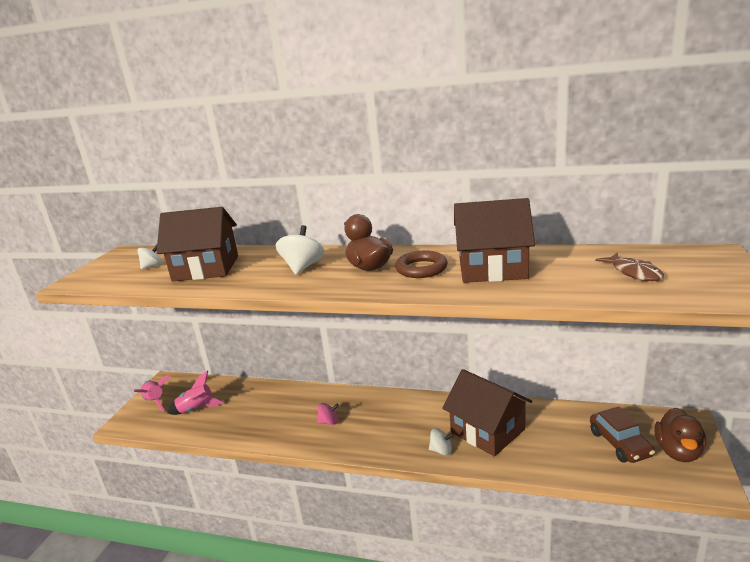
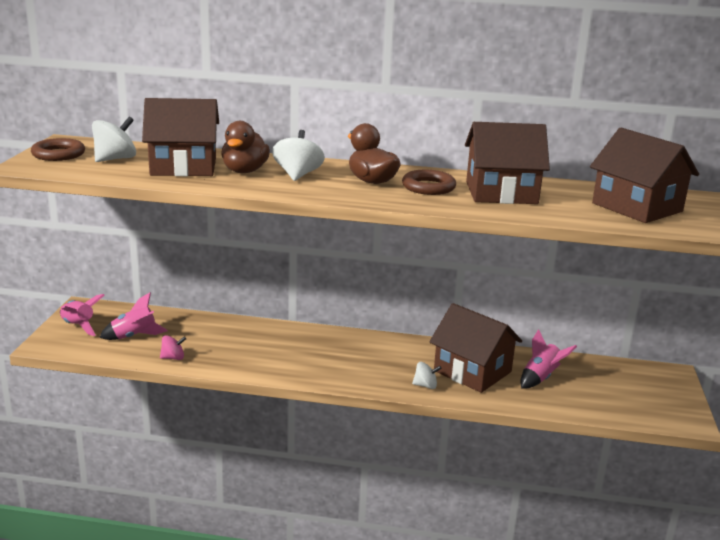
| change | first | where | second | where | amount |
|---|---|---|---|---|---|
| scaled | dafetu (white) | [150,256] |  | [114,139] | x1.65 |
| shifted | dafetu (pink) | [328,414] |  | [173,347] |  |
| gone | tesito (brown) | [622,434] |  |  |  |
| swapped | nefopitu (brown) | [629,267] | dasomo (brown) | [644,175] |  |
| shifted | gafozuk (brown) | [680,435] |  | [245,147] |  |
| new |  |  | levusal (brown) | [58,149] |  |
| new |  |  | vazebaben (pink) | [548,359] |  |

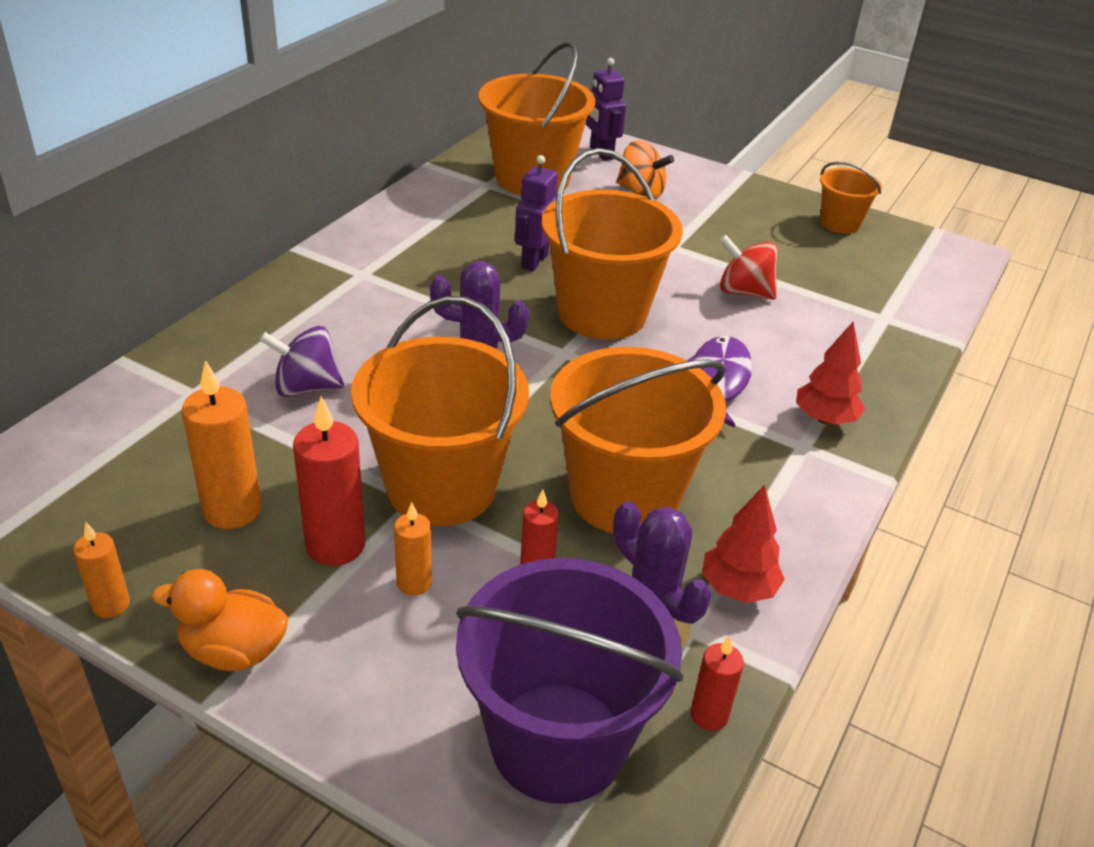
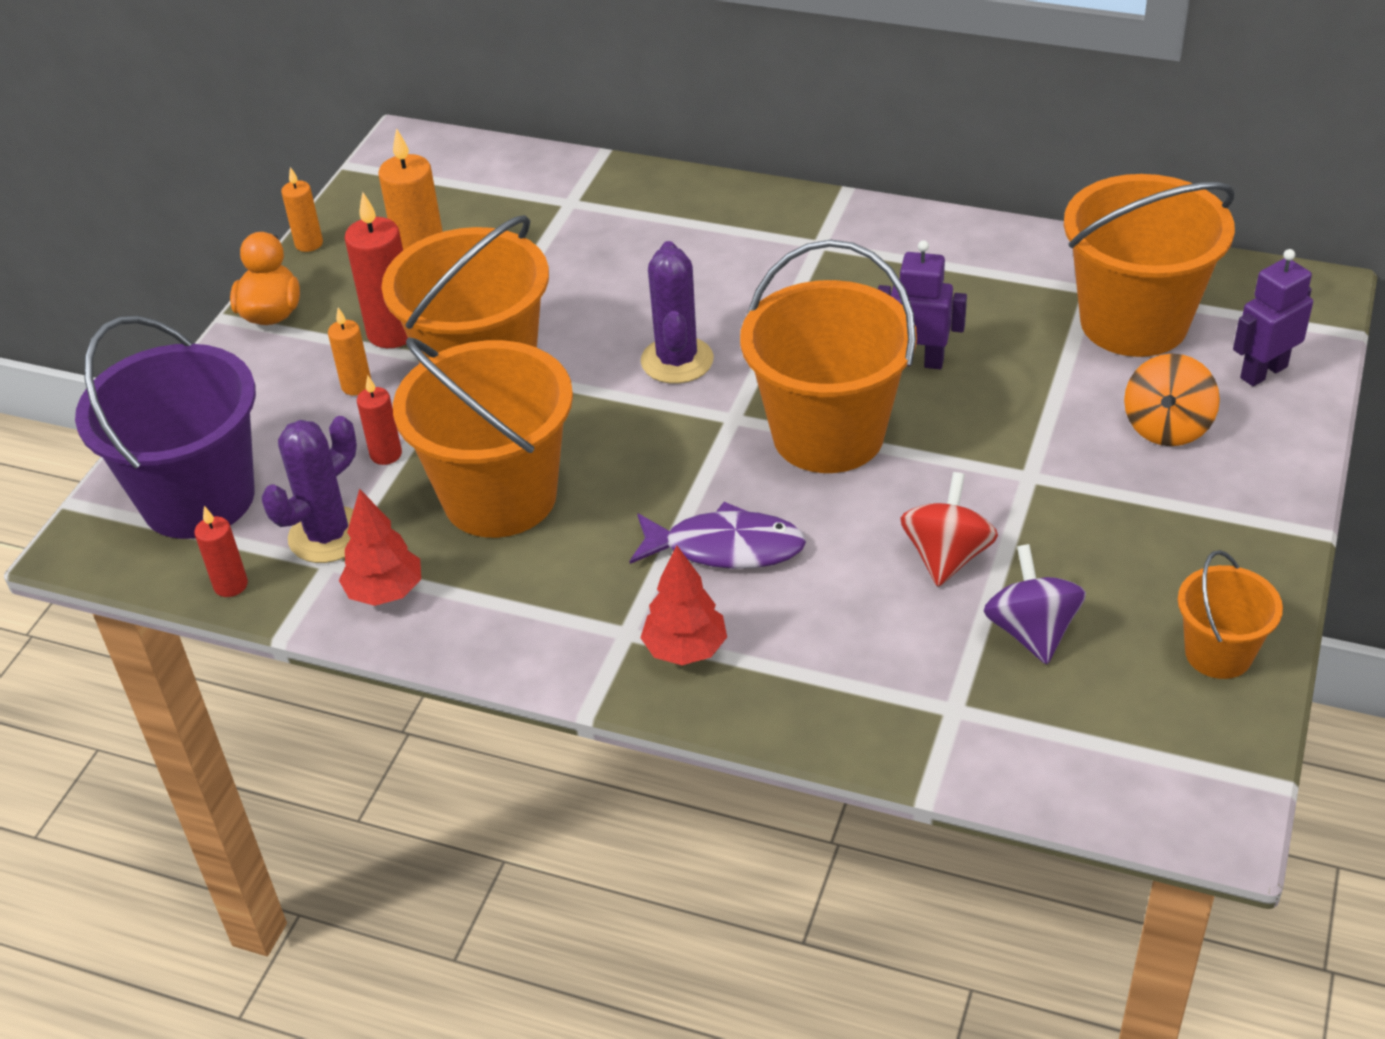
| change | first | where | second | where | amount |
|---|---|---|---|---|---|
| shifted | dafetu (purple) | [301,361] |  | [1034,604] |  |

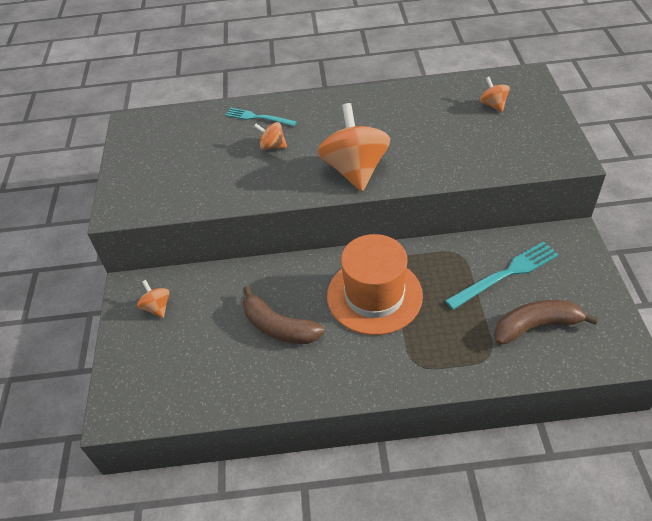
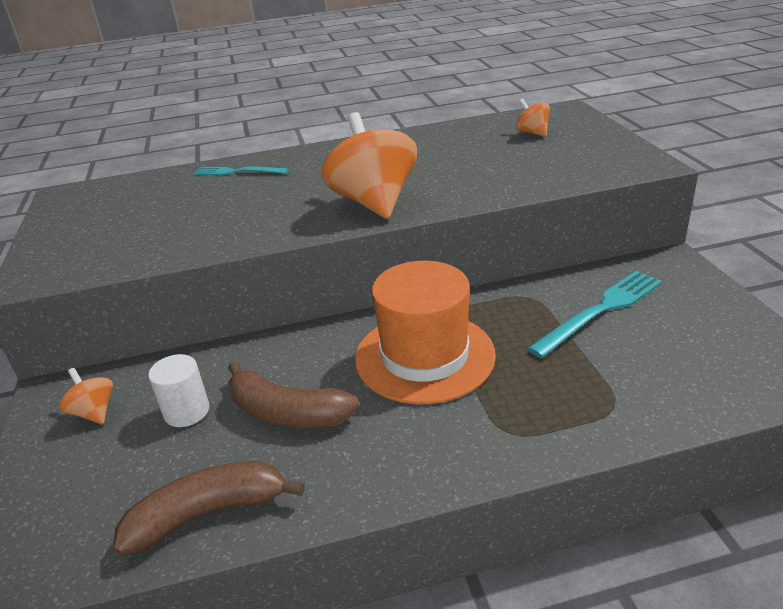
| change | first | where | second | where | amount |
|---|---|---|---|---|---|
| gone | dafetu (orange) | [270,136] |  |  |  |
| shifted | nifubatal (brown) | [546,322] |  | [209,508] |  |
| new |  |  | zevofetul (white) | [179,390] |  |

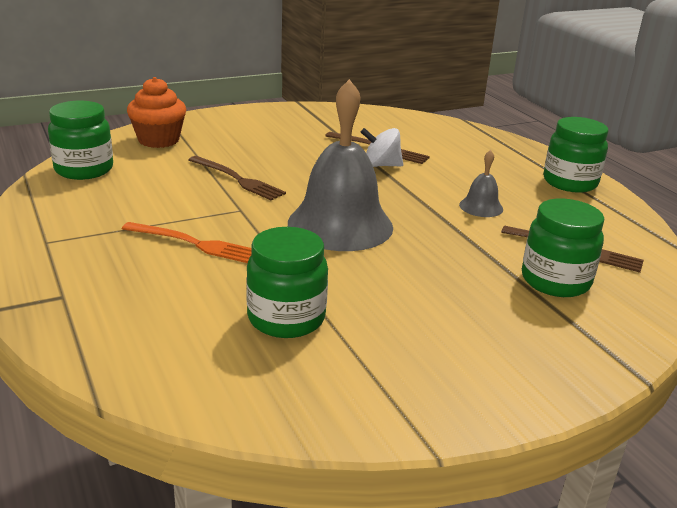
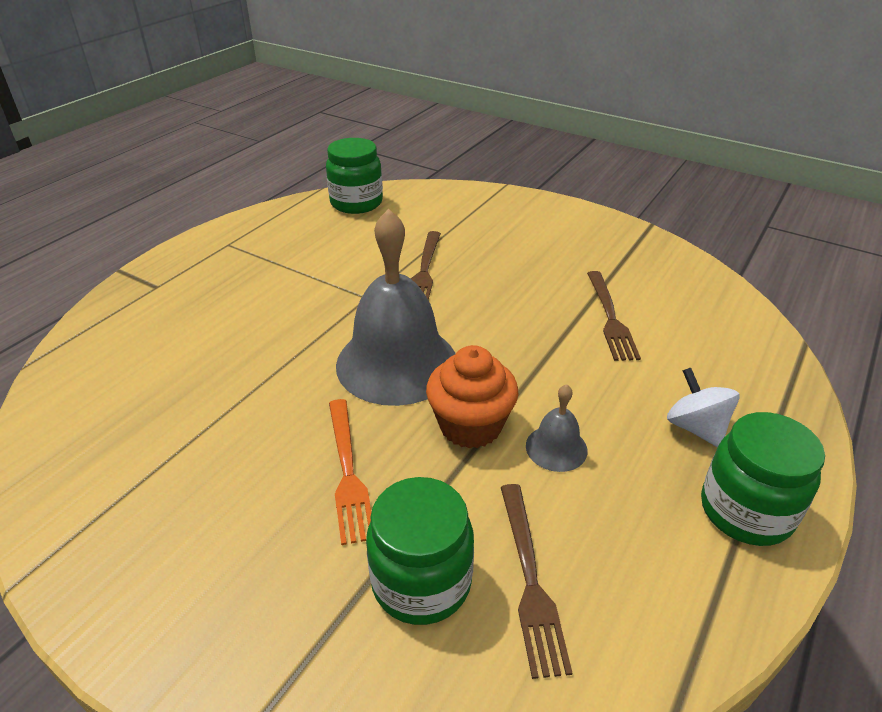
| change | first | where | second | where | amount |
|---|---|---|---|---|---|
| shifted | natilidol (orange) | [187,242] |  | [350,472] |  |
| shifted | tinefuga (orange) | [156,112] |  | [472,397] |  |
| gone | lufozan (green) | [287,282] |  |  |  |
| shifted | dafetu (white) | [382,147] |  | [703,407] |  |

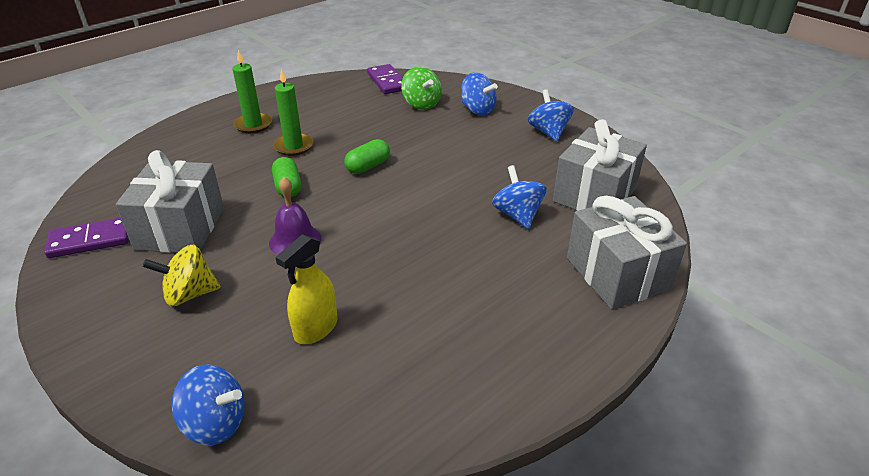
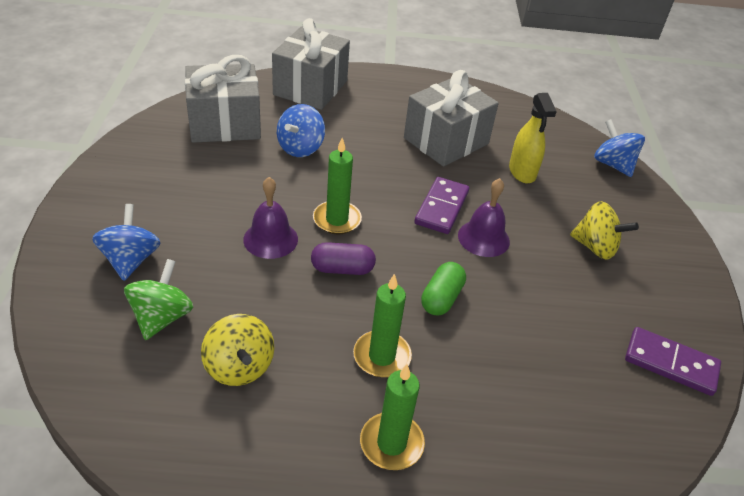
| change | first | where | second | where | amount |
|---|---|---|---|---|---|
| shifted | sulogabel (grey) | [170,201] |  | [451,118] |  |
| rotated | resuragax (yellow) | [306,289] |  | [533,138] | 90 degrees clockwise |
| repainted | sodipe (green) | [367,156] | sodipe (purple) | [343,258] |  |
| shifted | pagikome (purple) | [385,79] |  | [441,205] |  |
| gone | dafetu (blue) | [551,115] |  |  |  |
| new |  |  | dafetu (yellow) | [237,350] |  |
| new |  |  | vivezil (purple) | [270,218] |  |
| new |  |  | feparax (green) | [337,186] |  |

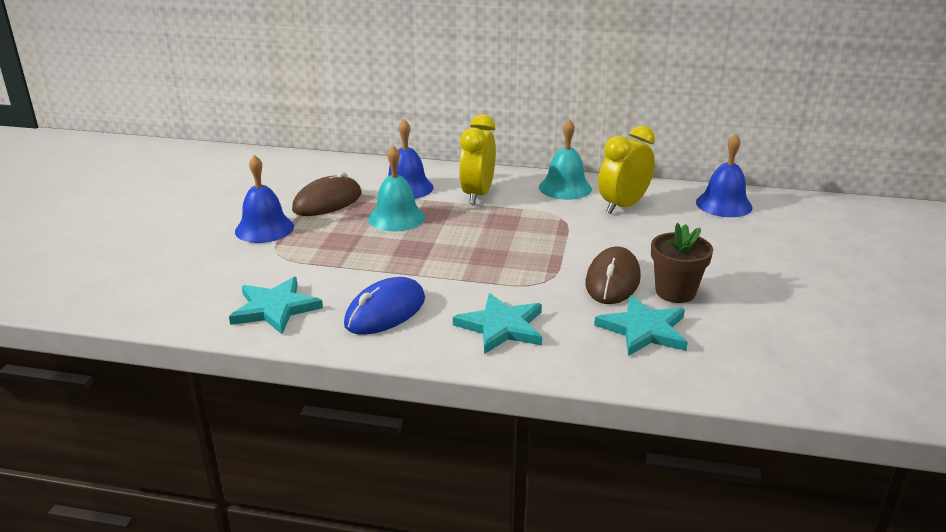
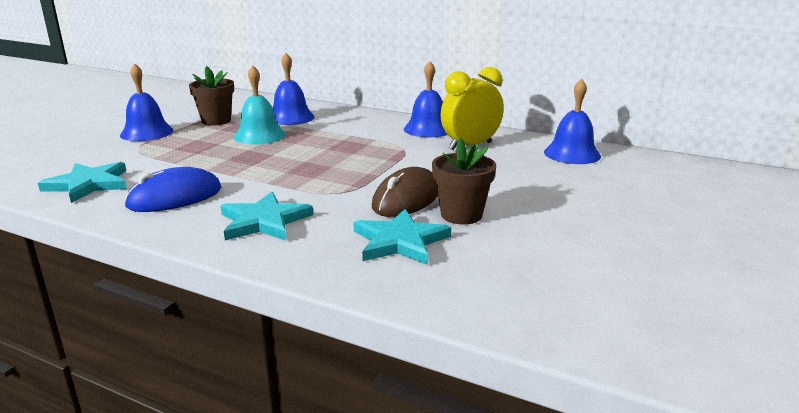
| change | first | where | second | where | amount |
|---|---|---|---|---|---|
| swapped | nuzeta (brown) | [327,194] | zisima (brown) | [211,95] |  |
| gone | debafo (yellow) | [477,159] |  |  |  |
| repainted | vivezil (turquoise) | [565,159] | vivezil (blue) | [425,99] |  |

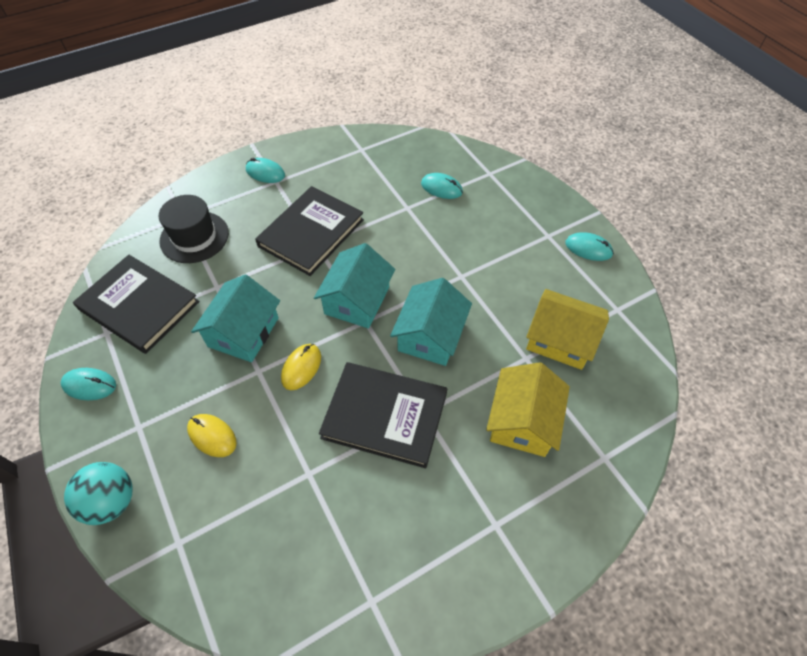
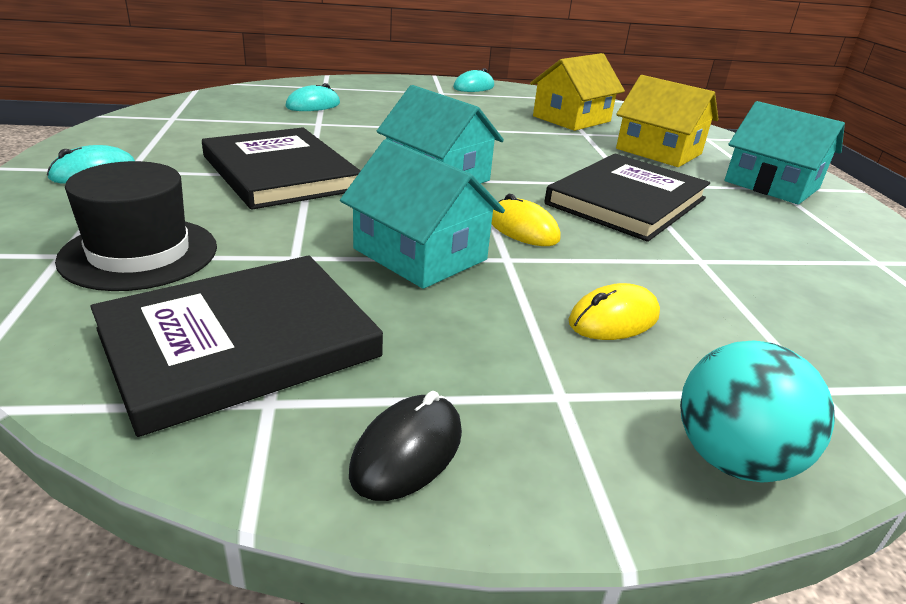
| change | first | where | second | where | amount |
|---|---|---|---|---|---|
| repainted | nuzeta (turquoise) | [88,384] | nuzeta (black) | [405,446] |  |
| shifted | dasomo (turquoise) | [431,322] |  | [784,153] |  |

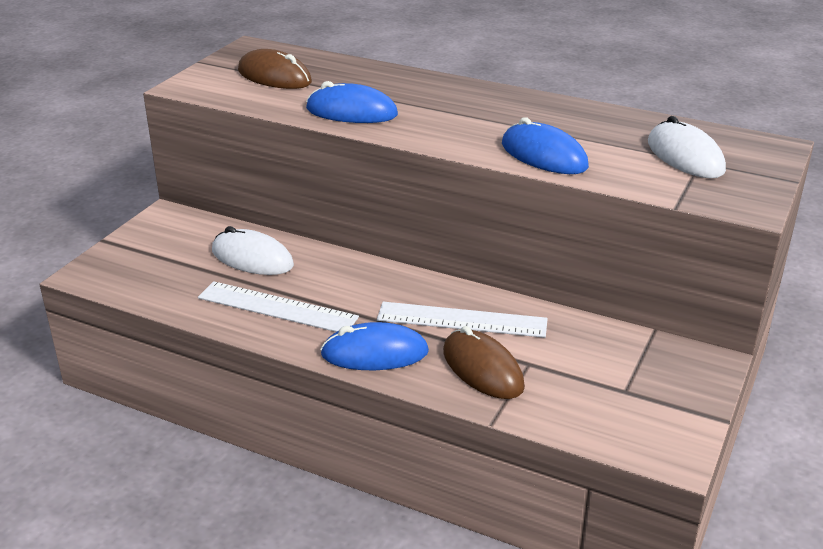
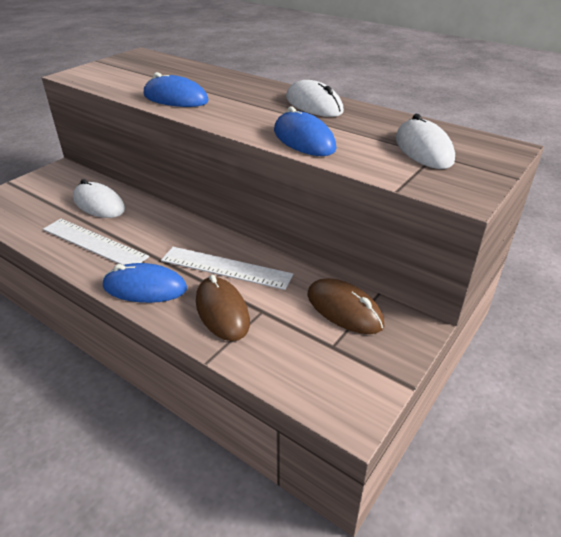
| change | first | where | second | where | amount |
|---|---|---|---|---|---|
| shifted | nuzeta (brown) | [275,69] |  | [346,306] |  |
| new |  |  | nuzeta (white) | [315,98] |  |

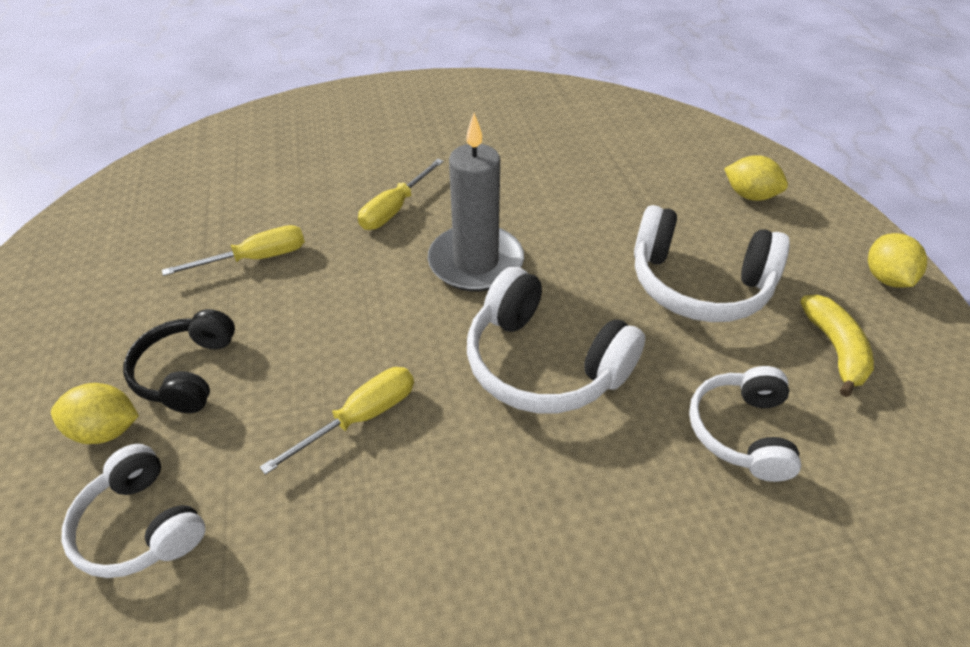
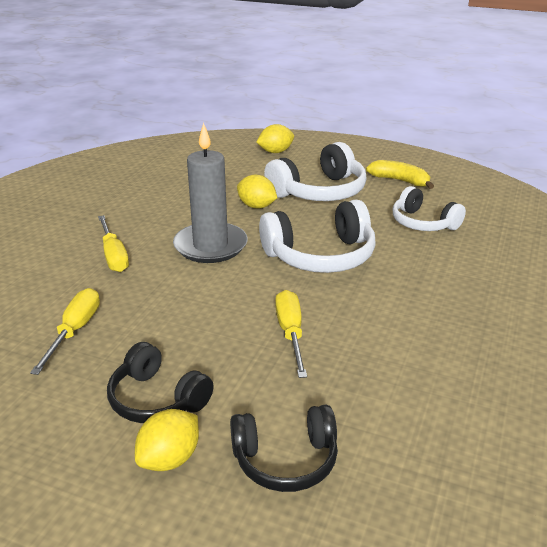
| change | first | where | second | where | amount |
|---|---|---|---|---|---|
| repainted | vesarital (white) | [133,511] | vesarital (black) | [284,448] |  |
| shifted | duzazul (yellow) | [897,260] |  | [257,191] |  |

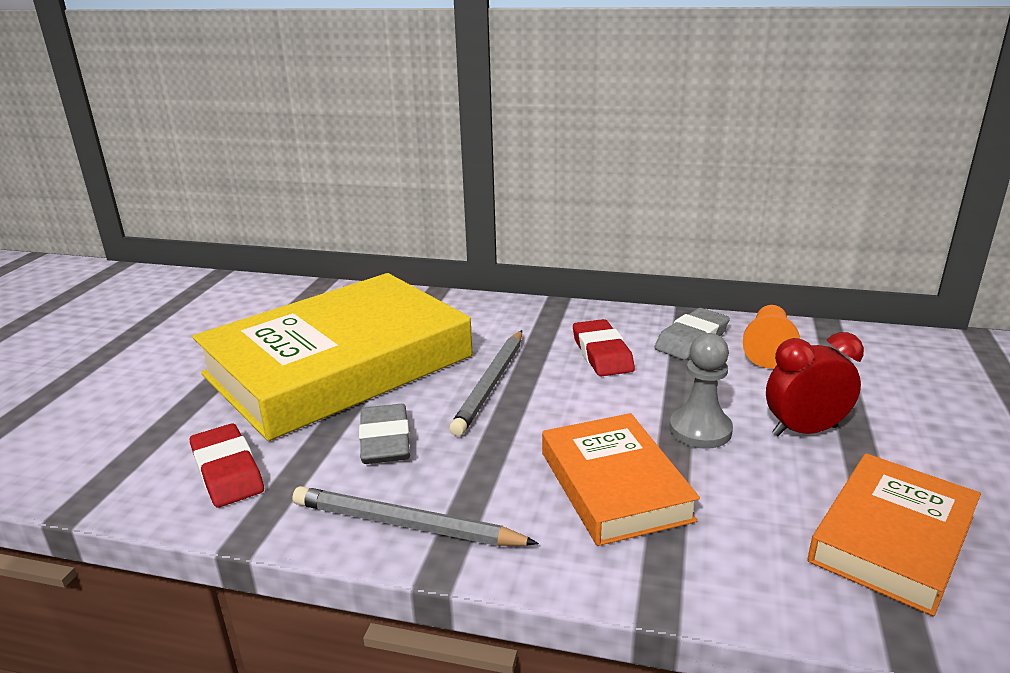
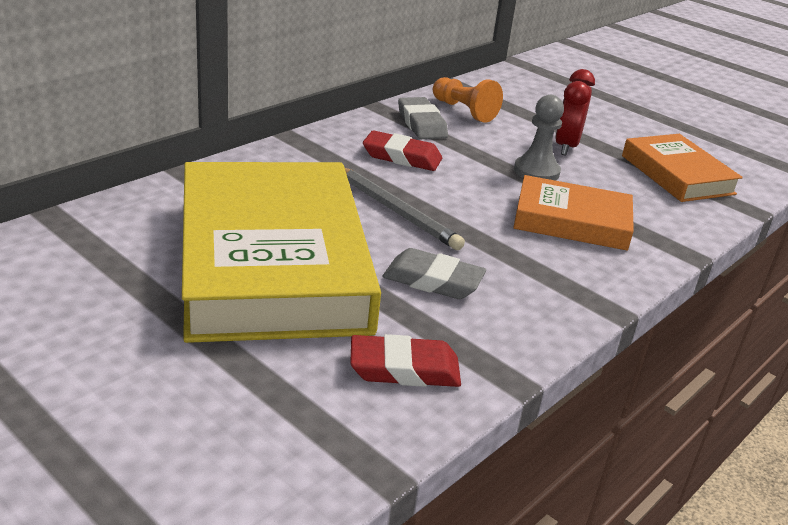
| change | first | where | second | where | amount |
|---|---|---|---|---|---|
| gone | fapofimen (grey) | [416,516] |  |  |  |

